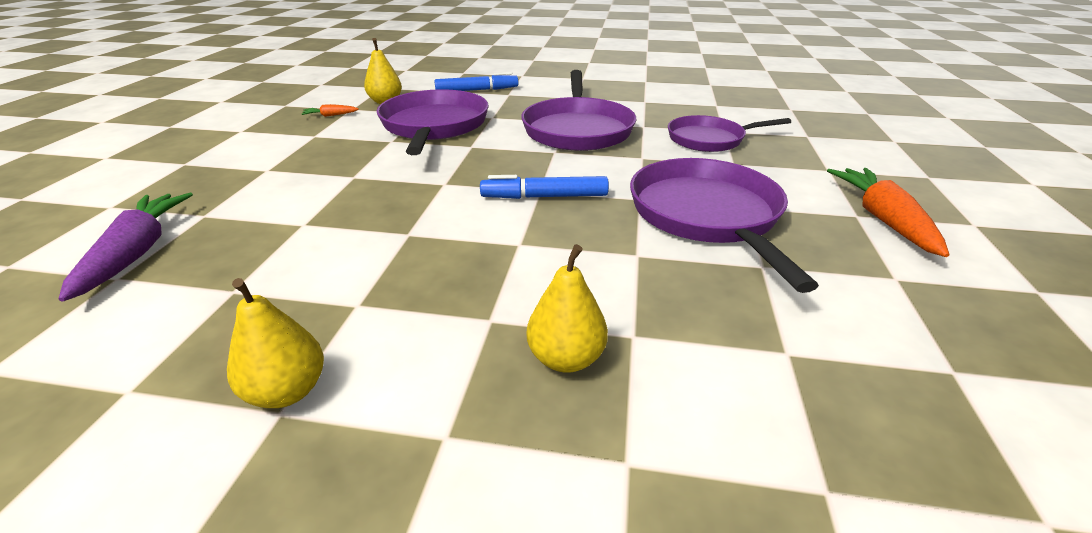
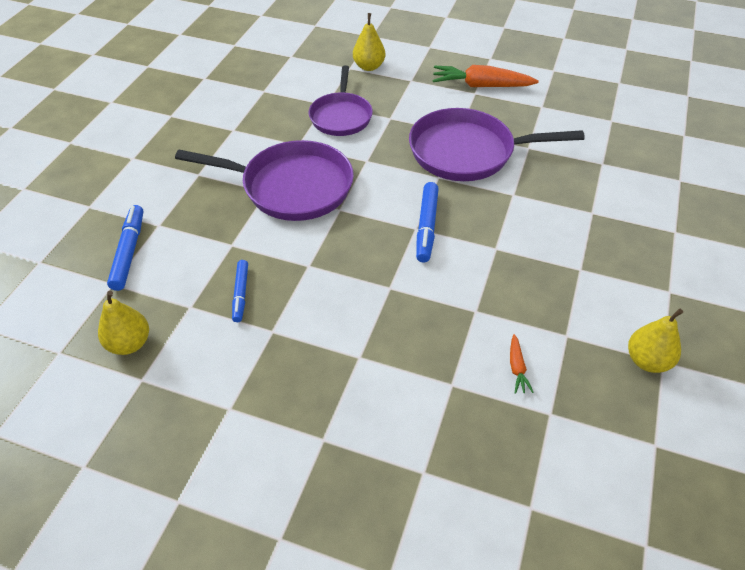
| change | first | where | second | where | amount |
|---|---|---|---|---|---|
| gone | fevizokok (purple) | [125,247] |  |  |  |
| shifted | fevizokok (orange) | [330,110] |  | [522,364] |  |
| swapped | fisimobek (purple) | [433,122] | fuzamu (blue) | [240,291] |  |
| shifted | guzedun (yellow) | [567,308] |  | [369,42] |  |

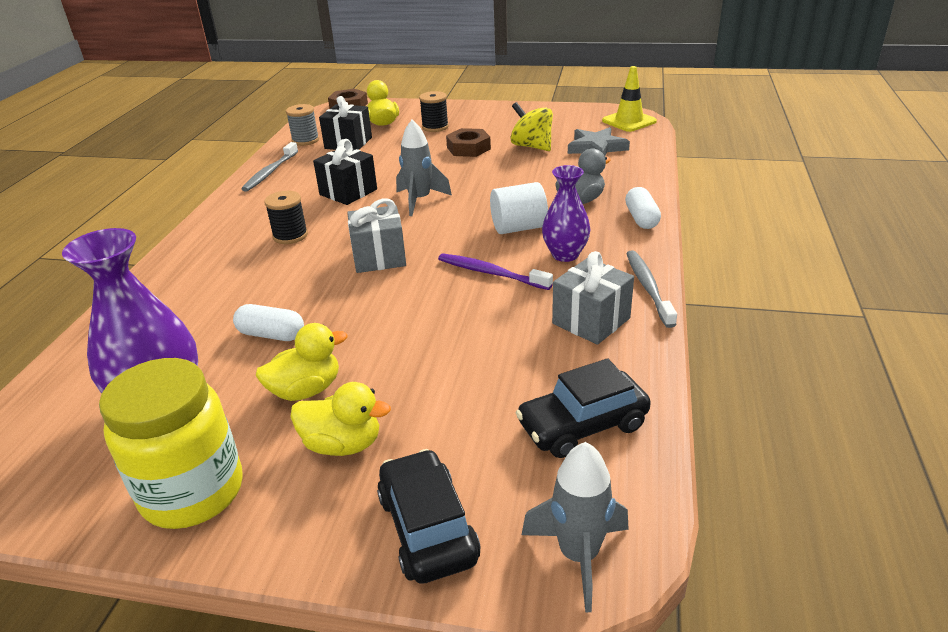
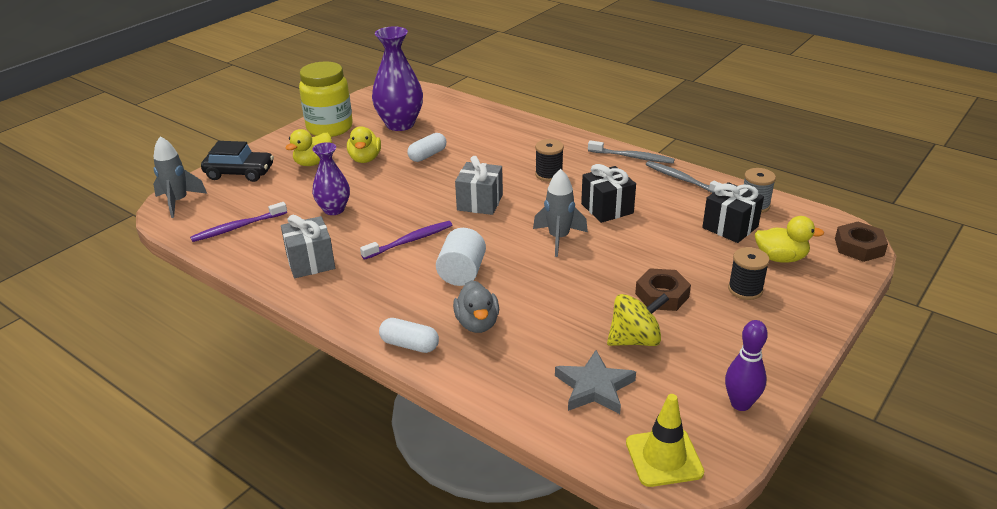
| change | first | where | second | where | amount |
|---|---|---|---|---|---|
| swapped | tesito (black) | [583,408] | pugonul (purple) | [238,222] |  |
| shifted | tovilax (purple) | [566,213] |  | [331,178] |  |
| shifted | pugonul (grey) | [651,289] |  | [631,152] |  |
| new |  |  | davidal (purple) | [746,365] |  |

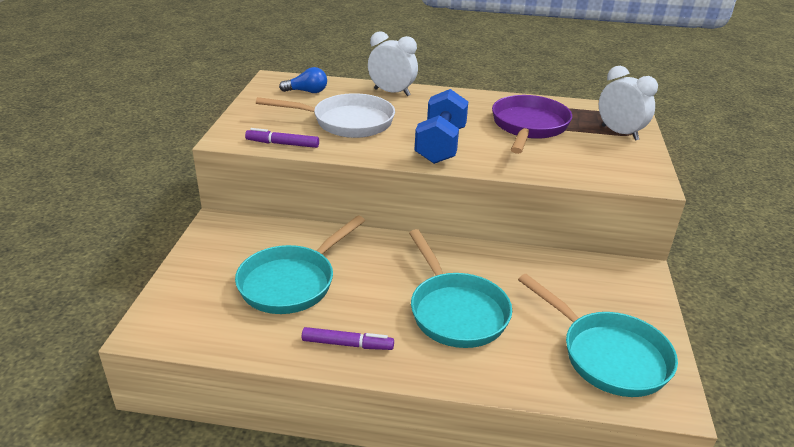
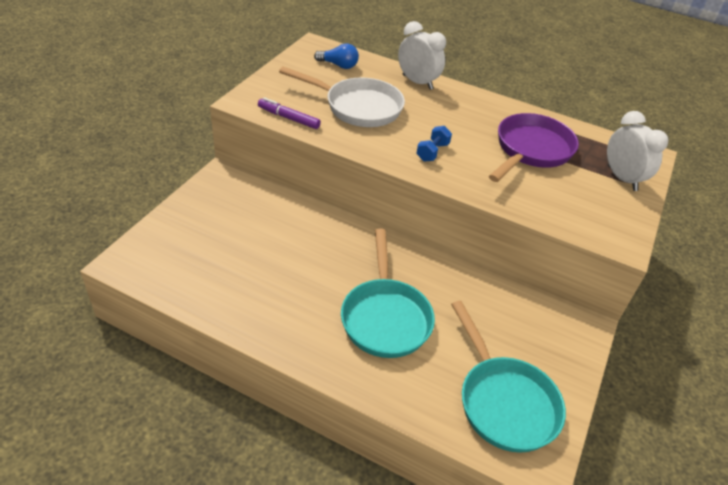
| change | first | where | second | where | amount |
|---|---|---|---|---|---|
| gone | fisimobek (turquoise) | [300,264] |  |  |  |
| gone | fuzamu (purple) | [348,338] |  |  |  |
| scaled | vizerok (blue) | [441,126] |  | [434,144] | x0.50 |

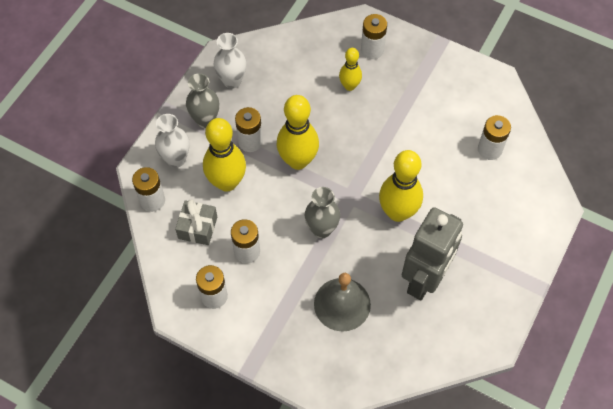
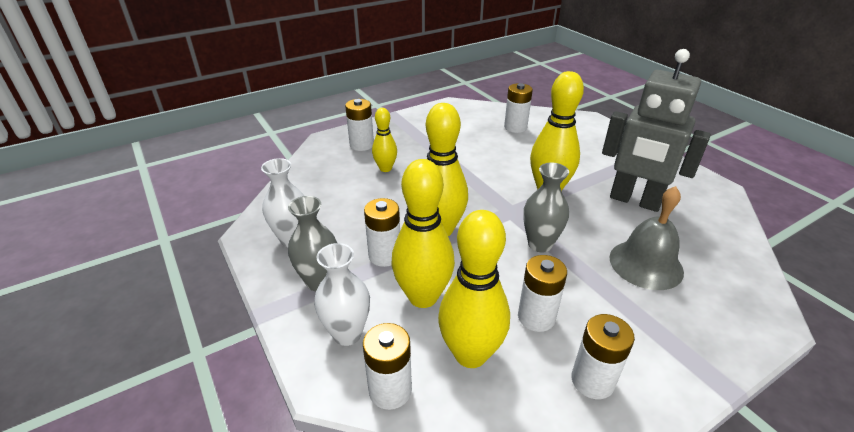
| change | first | where | second | where | amount |
|---|---|---|---|---|---|
| swapped | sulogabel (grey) | [196,222] | davidal (yellow) | [474,289] |  |
| rotated | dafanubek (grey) | [432,253] |  | [656,130] | 150 degrees clockwise |

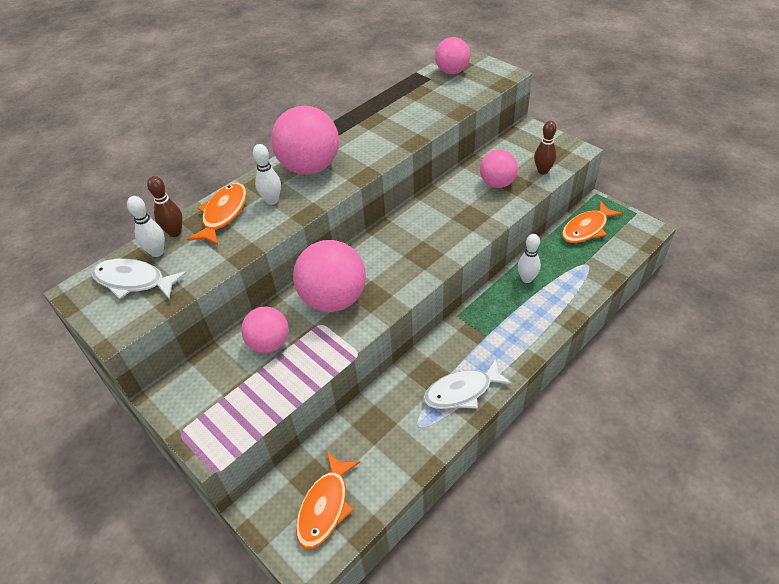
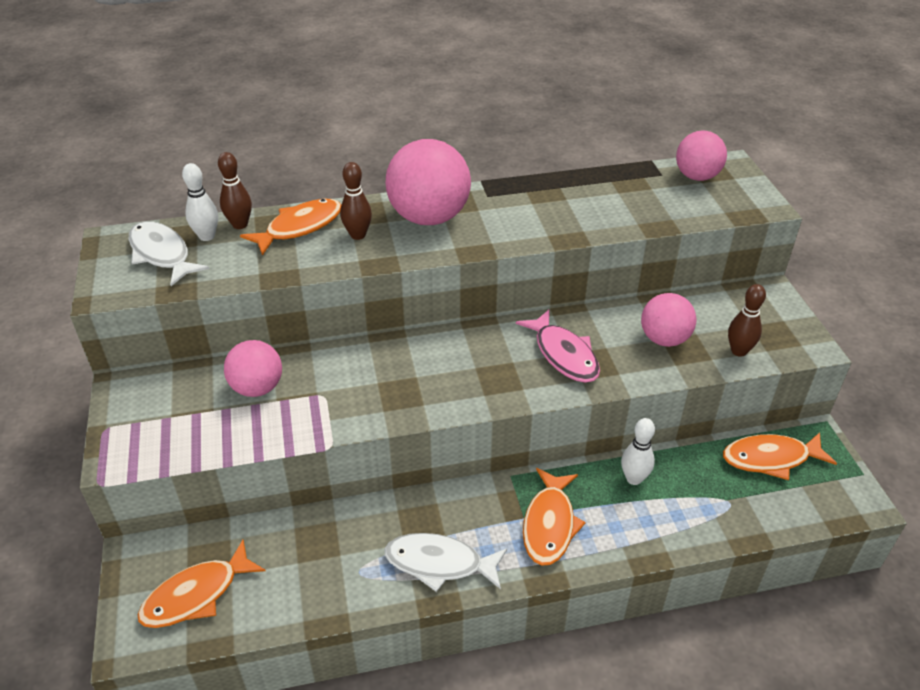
| change | first | where | second | where | amount |
|---|---|---|---|---|---|
| repainted | davidal (white) | [267,174] | davidal (brown) | [356,201] |  |
| gone | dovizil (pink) | [329,276] |  |  |  |
| new |  |  | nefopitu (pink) | [558,346] |  |
| new |  |  | nefopitu (orange) | [554,517] |  |

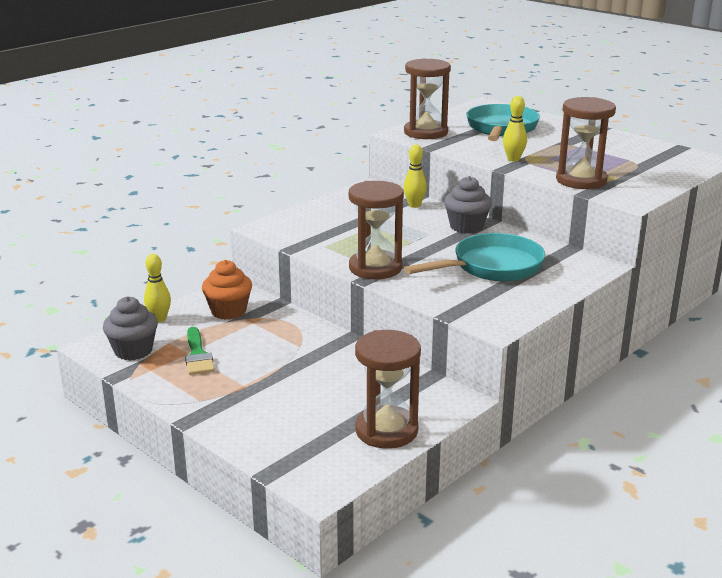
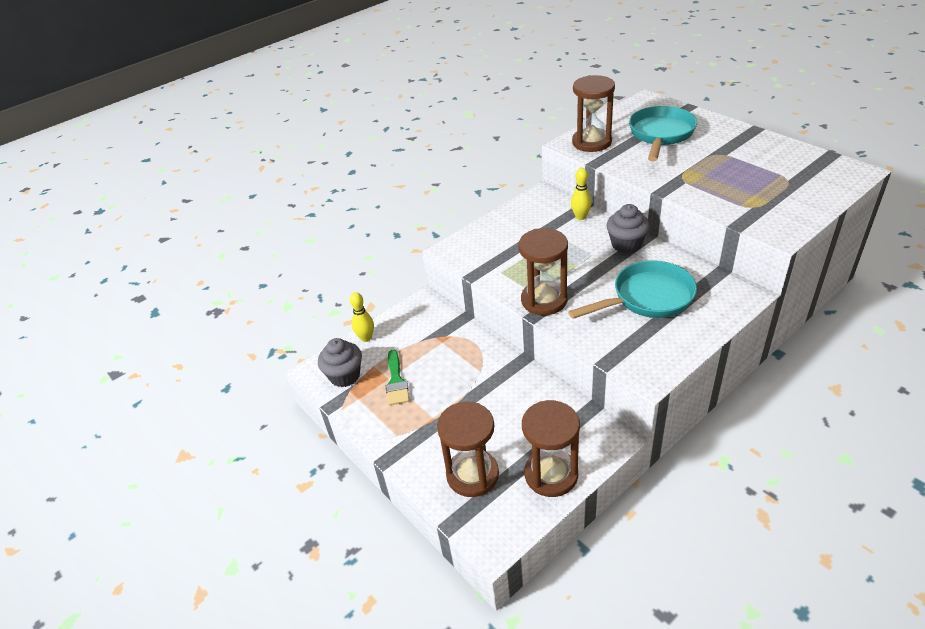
| change | first | where | second | where | amount |
|---|---|---|---|---|---|
| gone | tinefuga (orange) | [227,290] |  |  |  |
| gone | davidal (yellow) | [515,129] |  |  |  |
| shifted | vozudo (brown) | [586,143] |  | [468,449] |  |

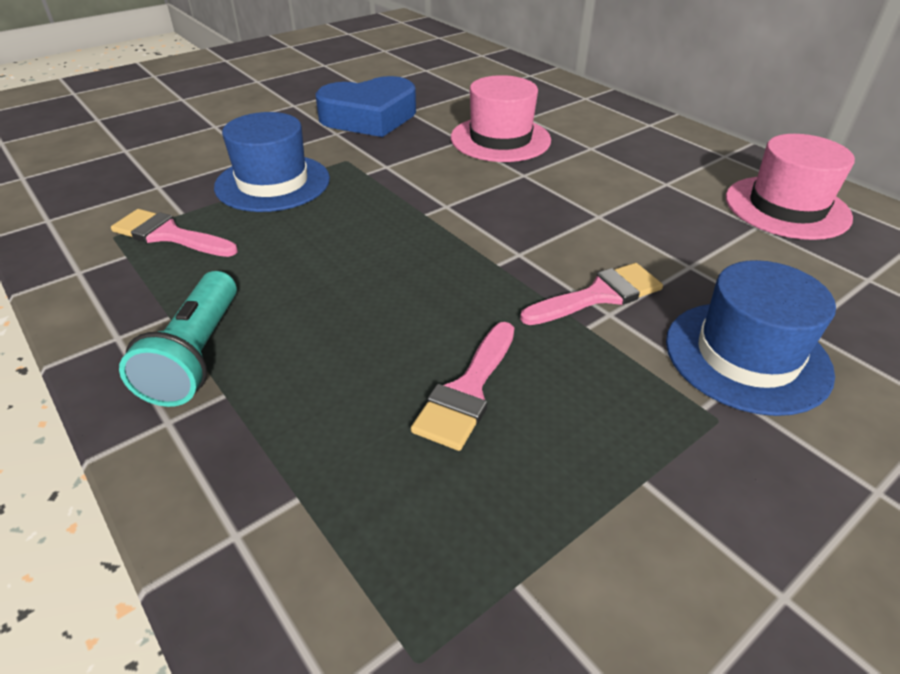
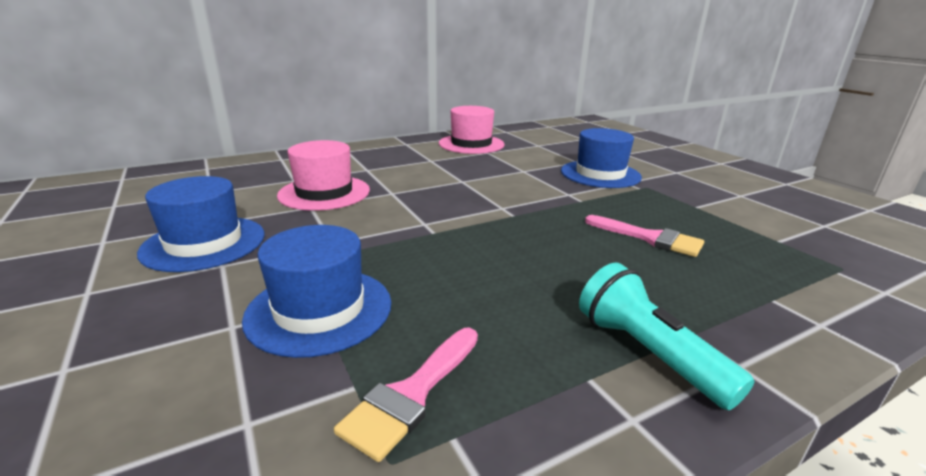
| change | first | where | second | where | amount |
|---|---|---|---|---|---|
| rotated | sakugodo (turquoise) | [178,339] |  | [667,336] | 135 degrees counterclockwise |
| swapped | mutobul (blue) | [366,106] | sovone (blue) | [201,224] |  |
| gone | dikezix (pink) | [591,294] |  |  |  |

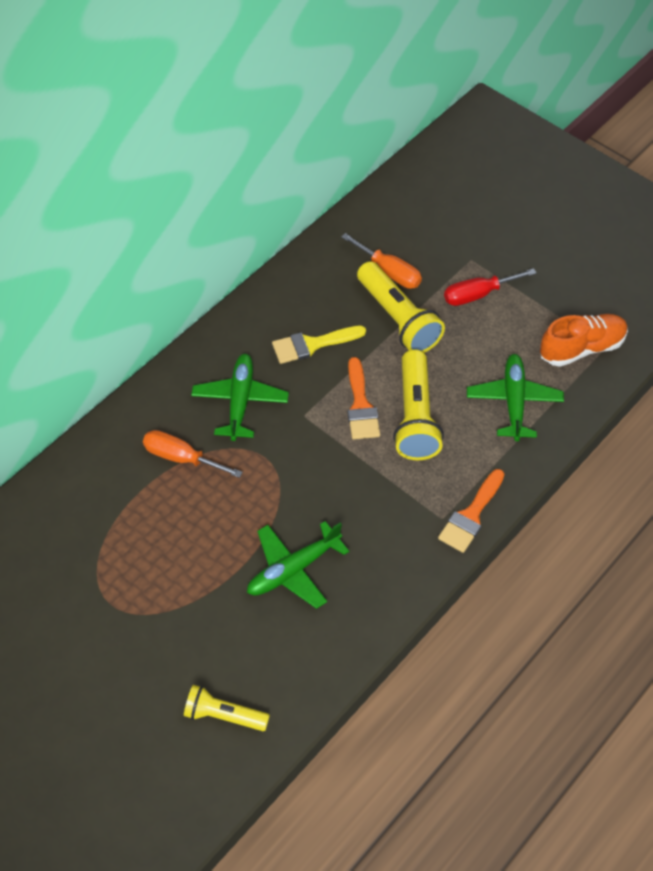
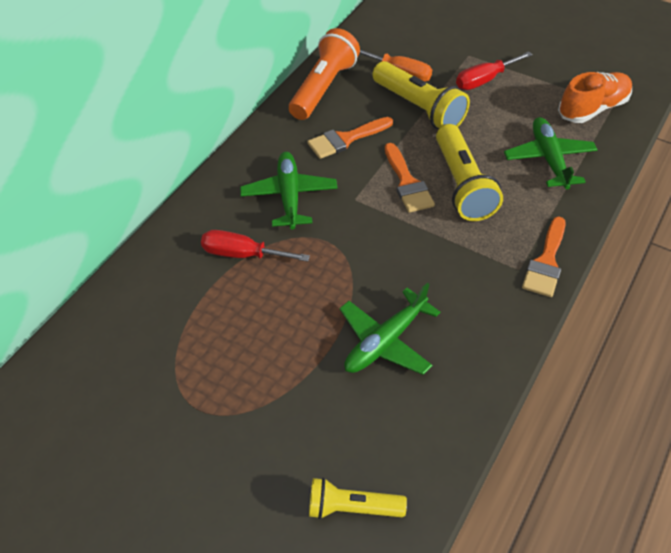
| change | first | where | second | where | amount |
|---|---|---|---|---|---|
| repainted | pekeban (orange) | [193,454] | pekeban (red) | [255,246] |  |
| repainted | dikezix (yellow) | [319,344] | dikezix (orange) | [350,138] |  |
| new |  |  | sakugodo (orange) | [324,74] |  |

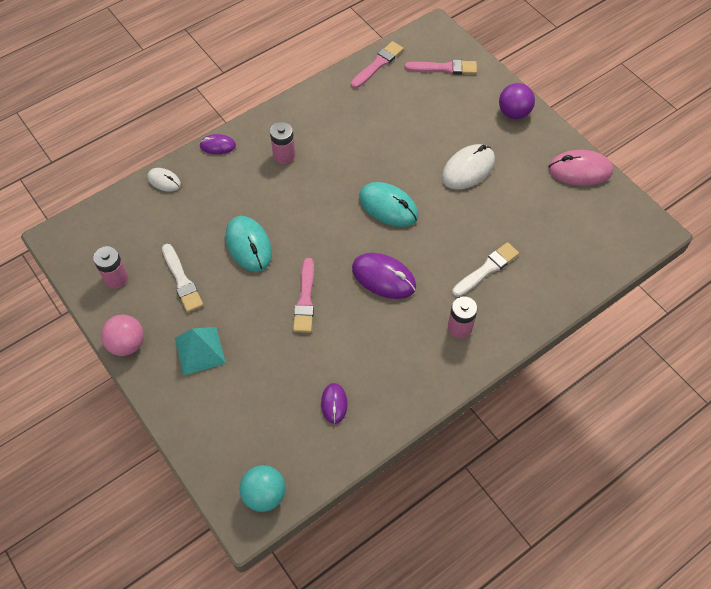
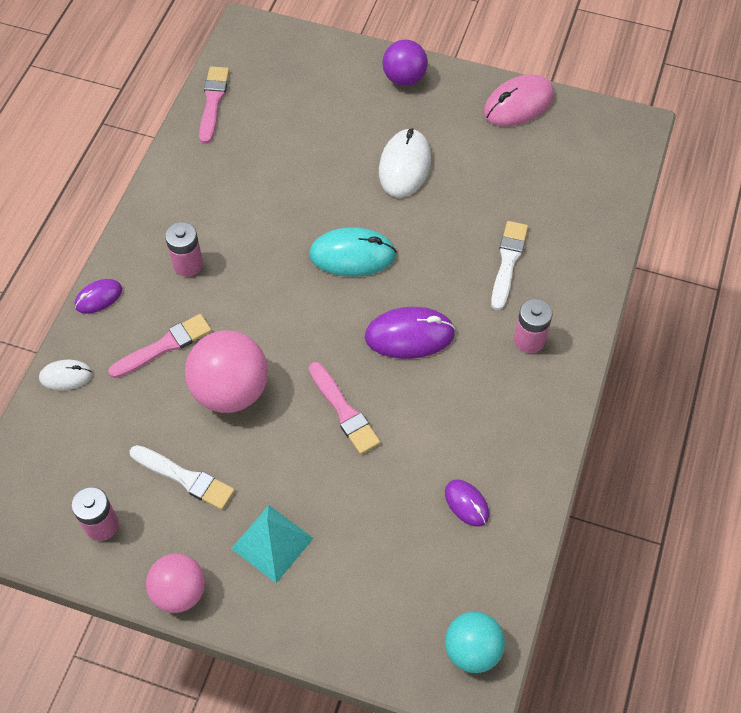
| change | first | where | second | where | amount |
|---|---|---|---|---|---|
| swapped | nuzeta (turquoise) | [249,244] | dovizil (pink) | [226,371] |  |
| shifted | dikezix (pink) | [441,67] |  | [160,346] |  |

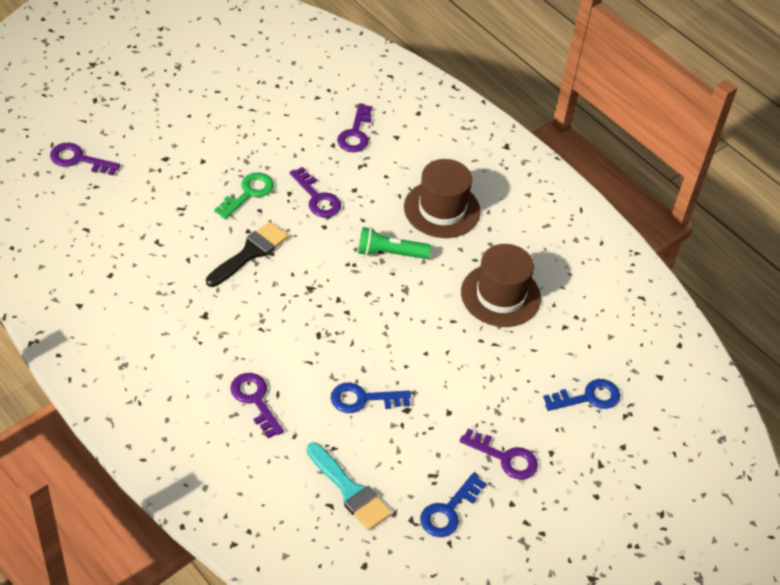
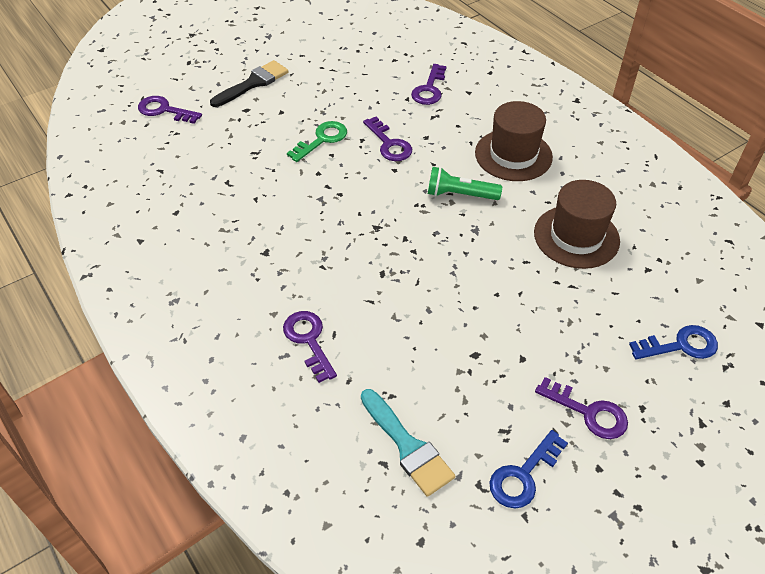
| change | first | where | second | where | amount |
|---|---|---|---|---|---|
| shifted | dikezix (black) | [247,254] |  | [249,83] |  |
| gone | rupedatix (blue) | [371,398] |  |  |  |

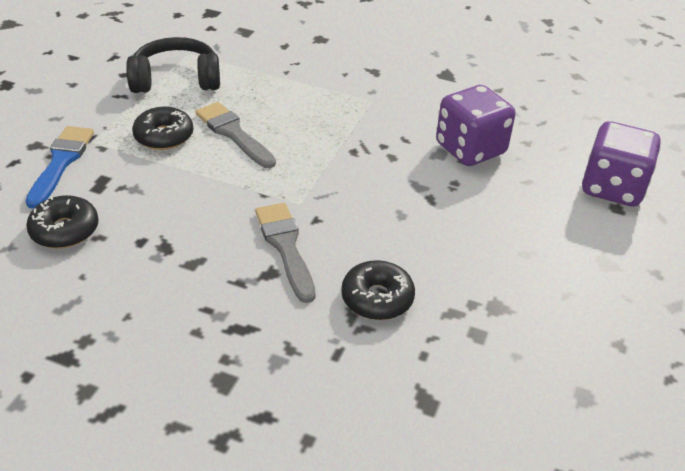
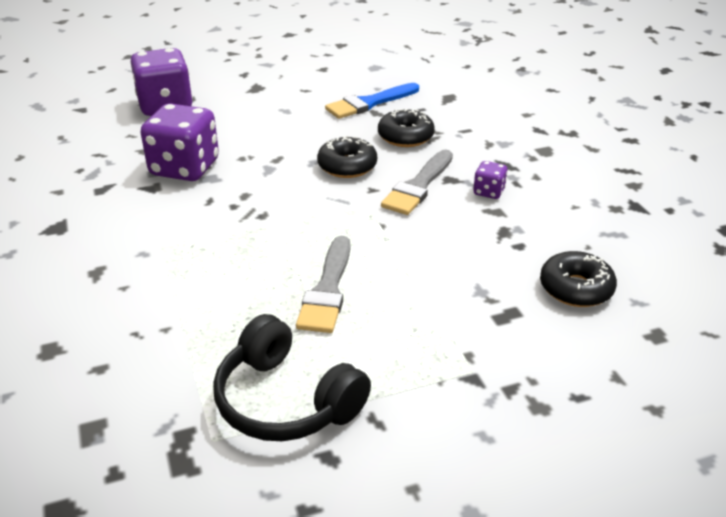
| change | first | where | second | where | amount |
|---|---|---|---|---|---|
| shifted | dikezix (blue) | [59,167] |  | [372,101] |  |
| shifted | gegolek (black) | [162,128] |  | [347,157] |  |
| new |  |  | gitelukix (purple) | [490,180] |  |

